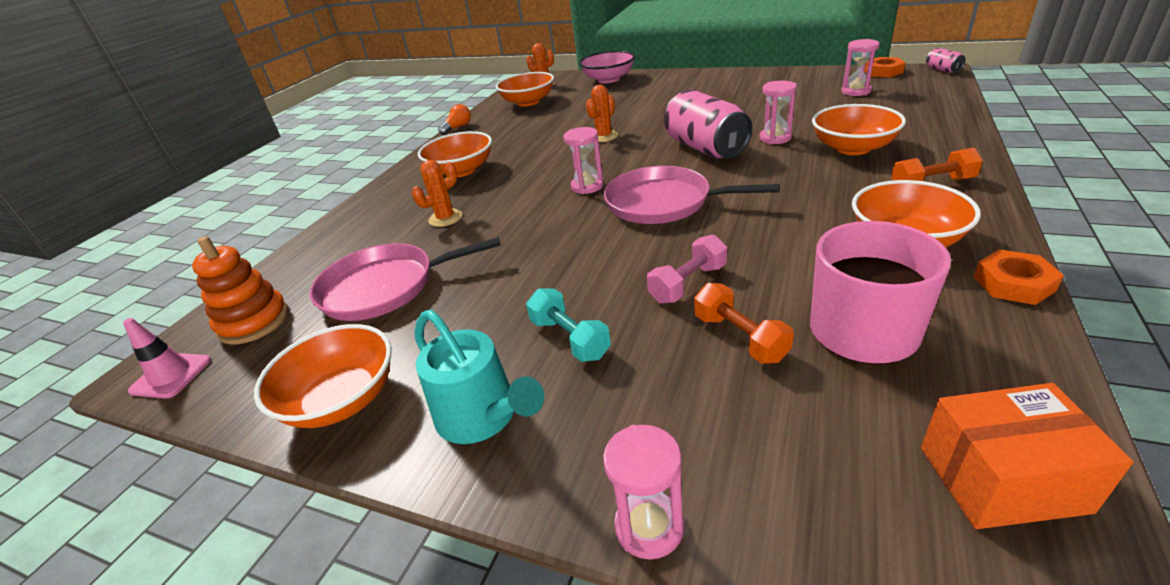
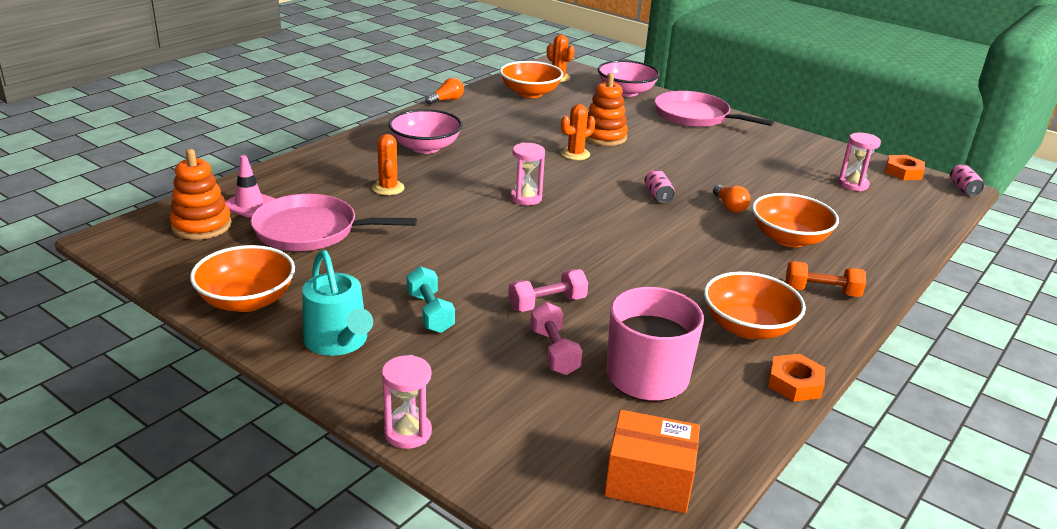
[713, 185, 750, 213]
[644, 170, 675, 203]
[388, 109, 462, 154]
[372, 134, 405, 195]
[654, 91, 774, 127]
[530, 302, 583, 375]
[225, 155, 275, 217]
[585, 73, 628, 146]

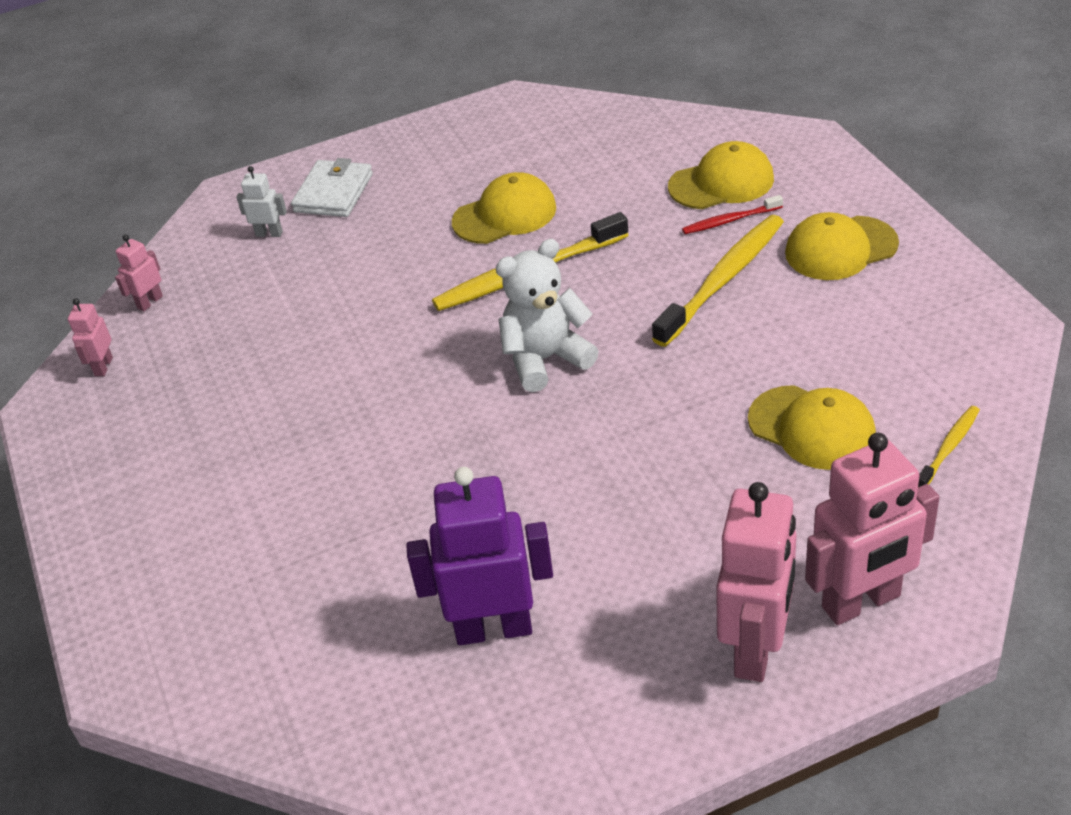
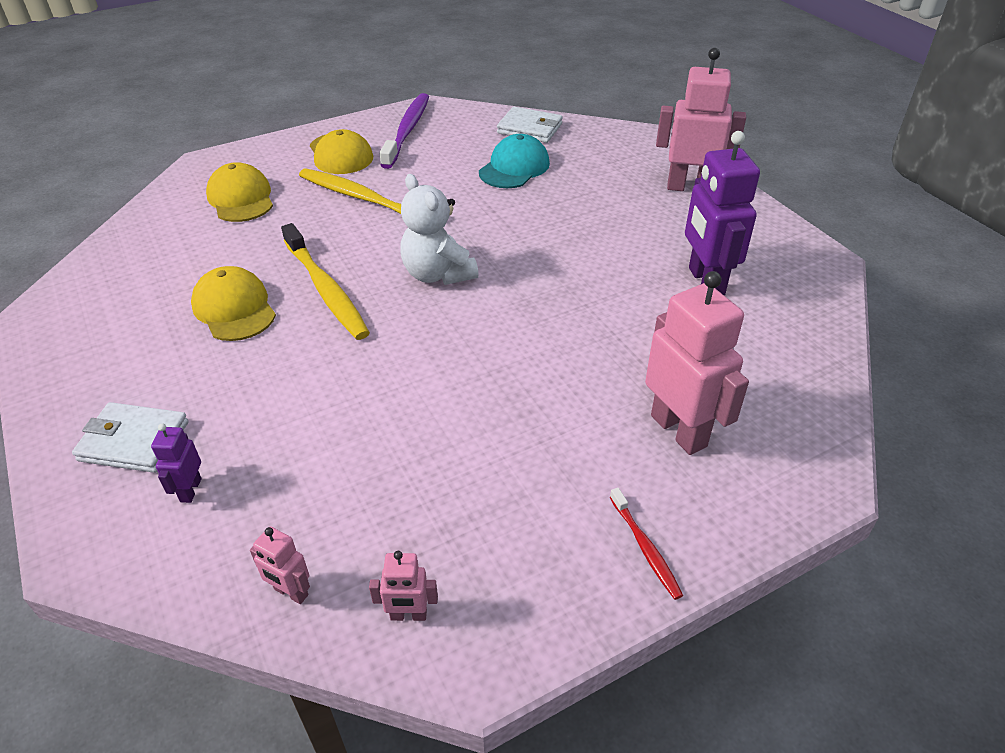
[151, 423, 202, 503]
[610, 488, 683, 600]
[479, 134, 550, 188]
[497, 107, 563, 143]
[645, 271, 749, 455]
[380, 93, 429, 169]

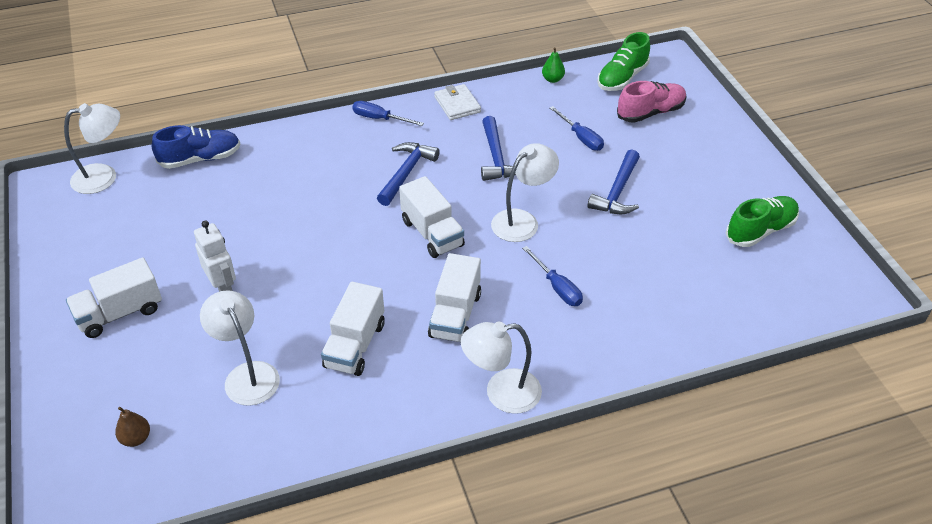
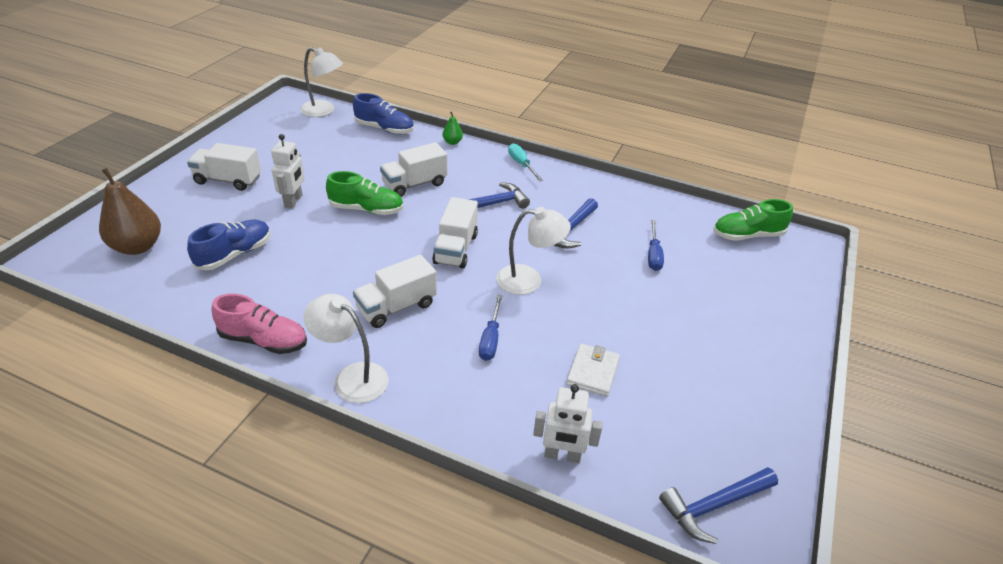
[442, 112, 463, 145]
[212, 294, 307, 354]
[566, 344, 620, 397]
[508, 143, 543, 181]
[659, 467, 778, 544]
[326, 171, 403, 215]
[380, 142, 447, 197]
[187, 220, 271, 270]
[99, 168, 161, 255]
[533, 384, 602, 463]

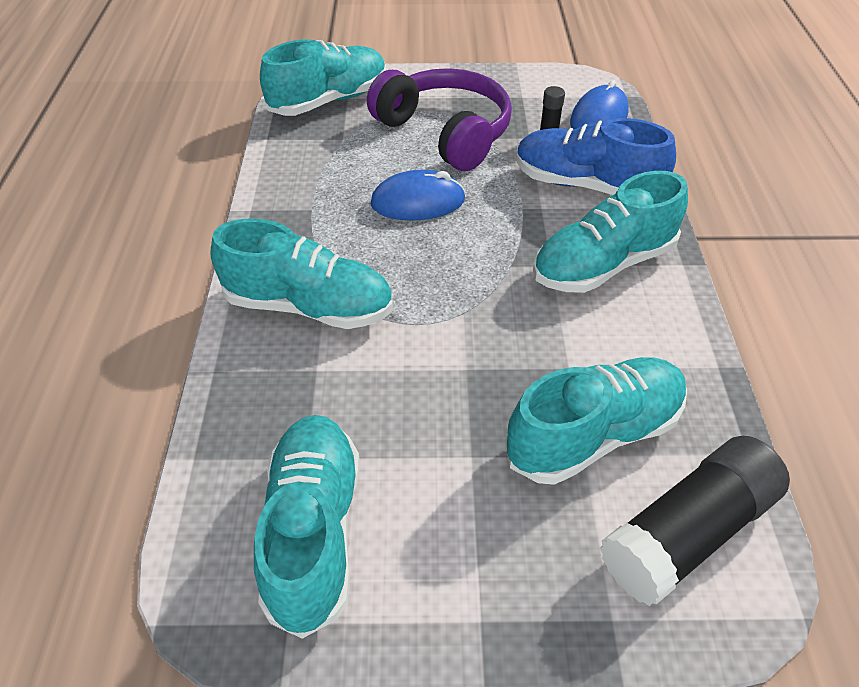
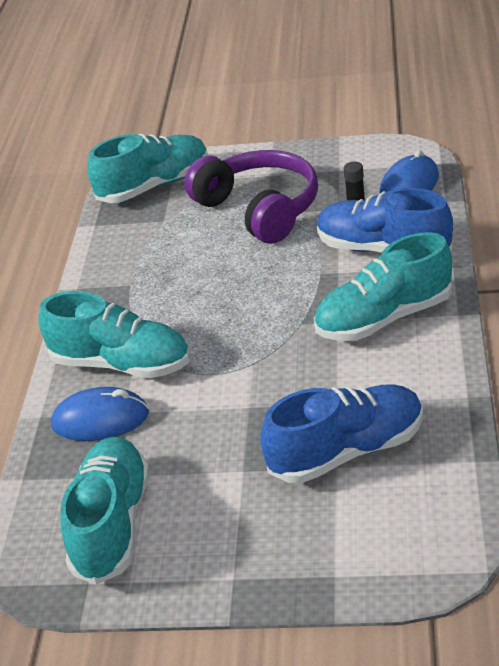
[51, 387, 149, 441]
[260, 384, 423, 483]
[600, 436, 790, 606] (first image)

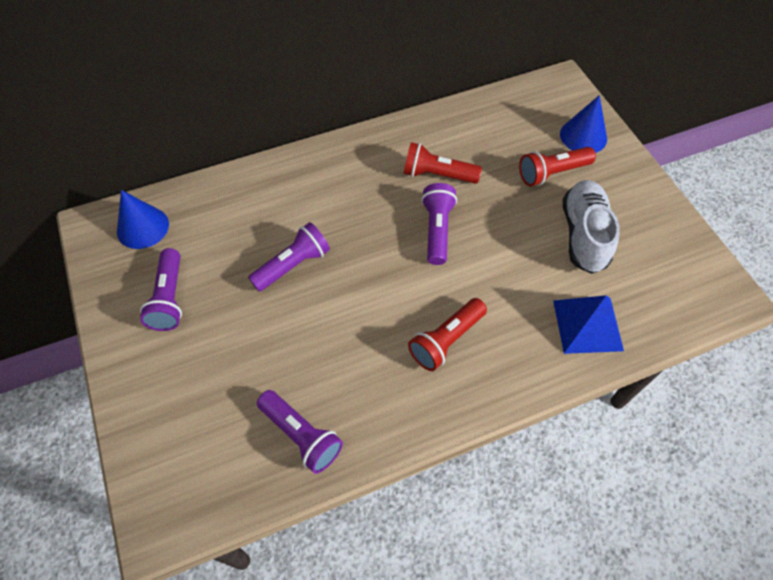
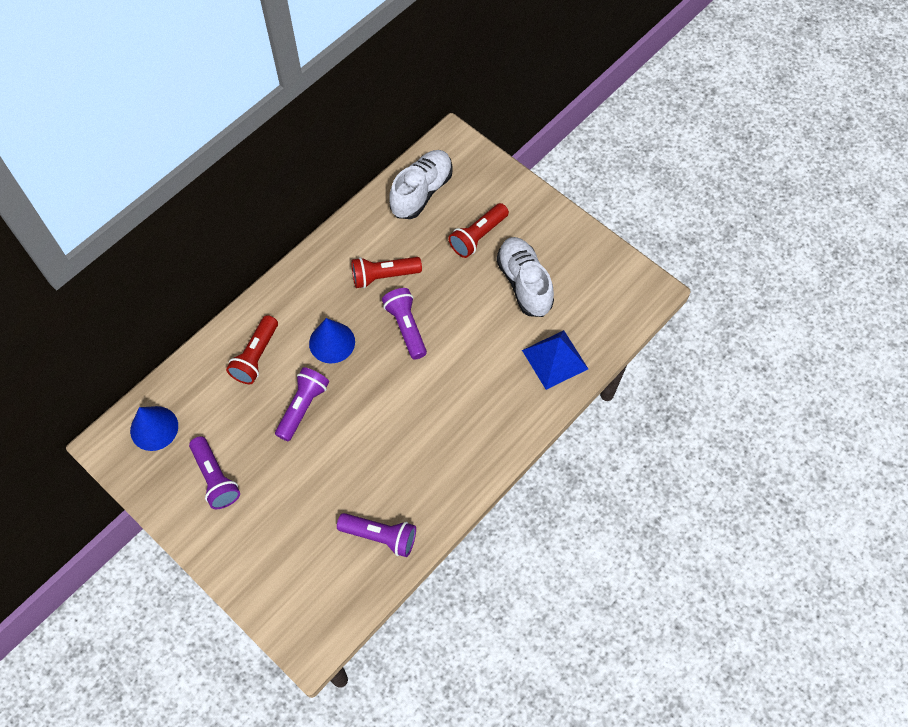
[309, 318, 355, 363]
[226, 315, 278, 384]
[389, 150, 453, 219]

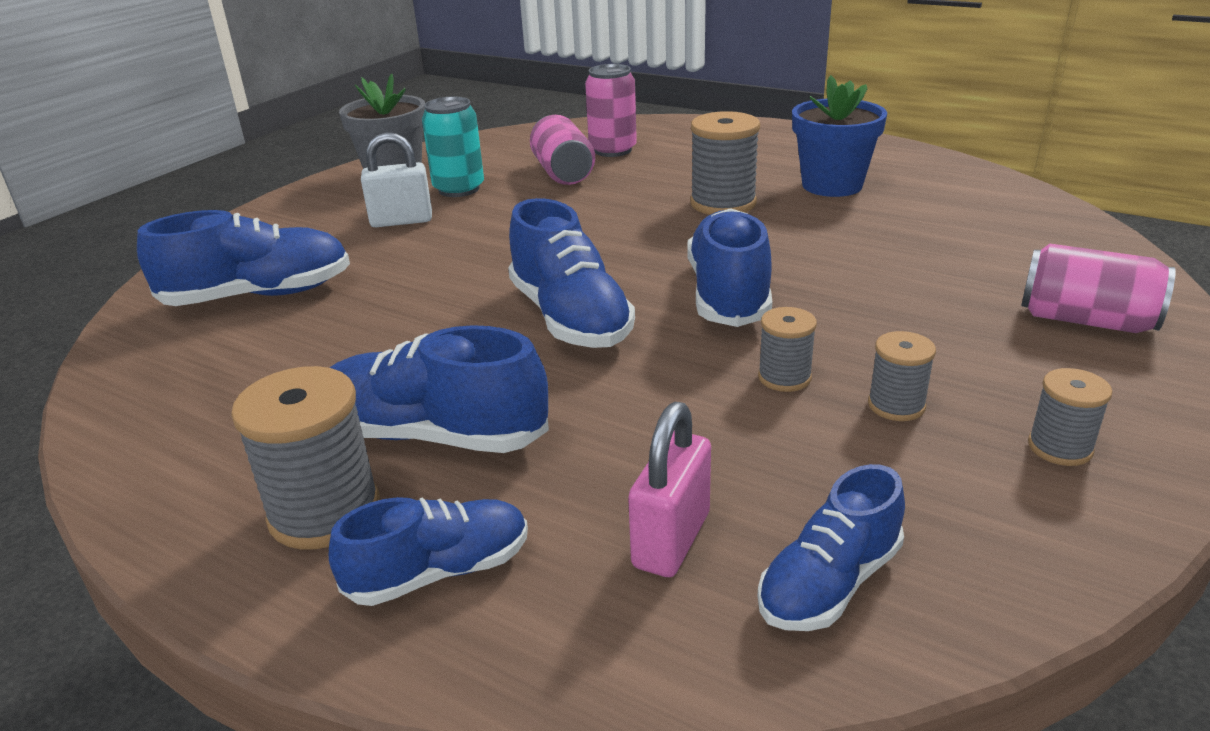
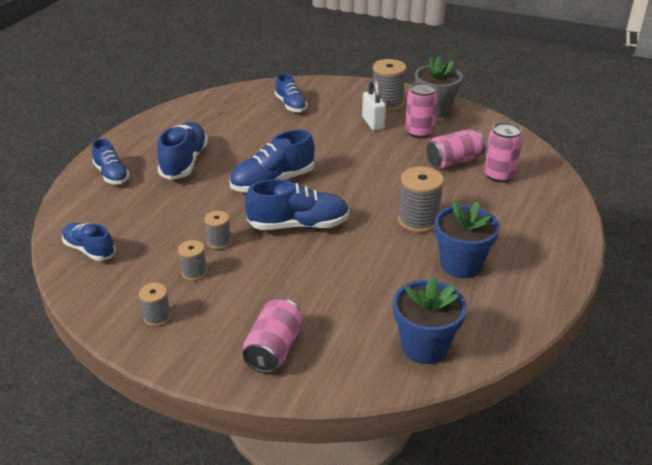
[405, 82, 438, 138]
[275, 73, 307, 112]
[373, 59, 406, 112]
[628, 402, 711, 577] (first image)
[393, 276, 466, 364]

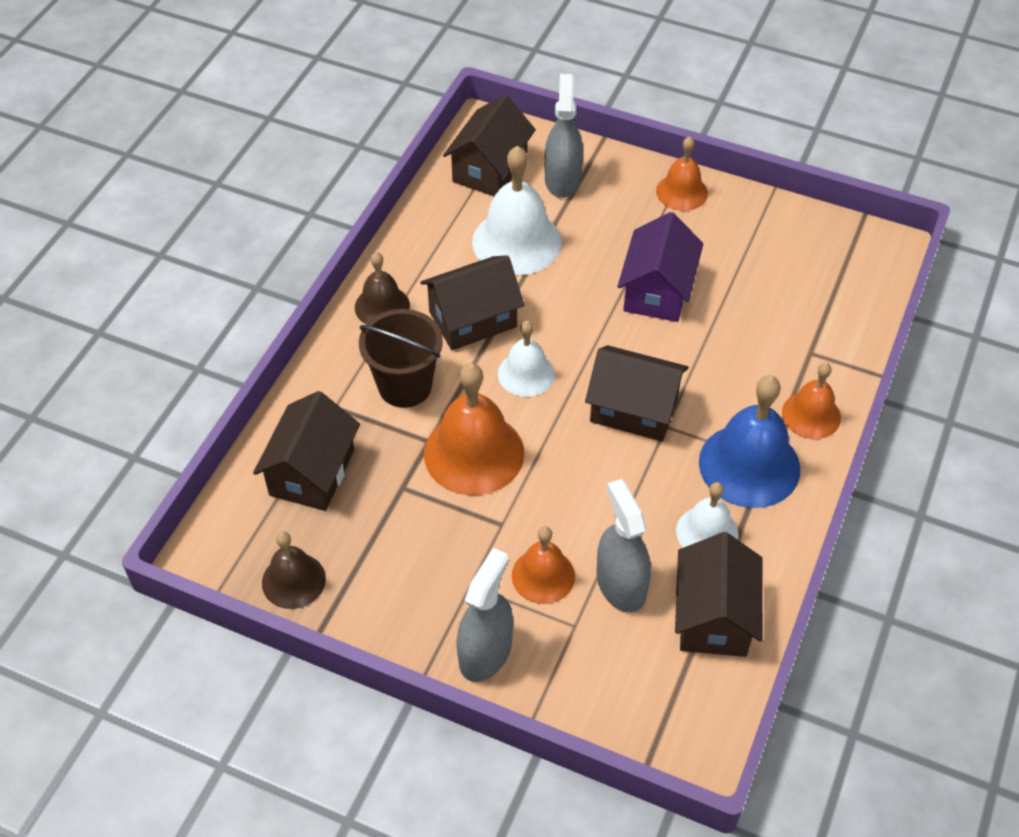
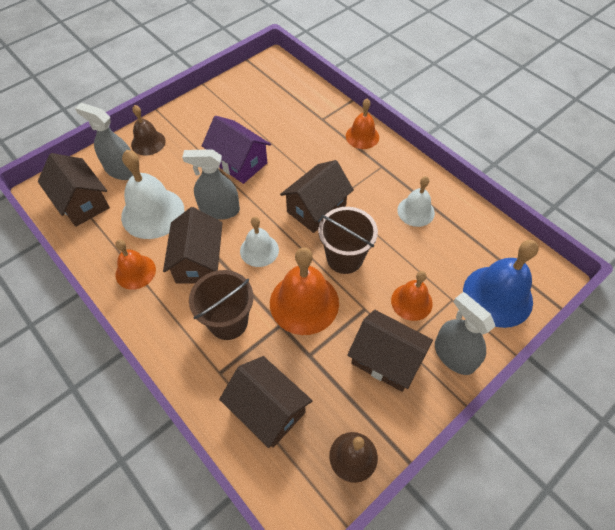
[115, 239, 156, 290]
[131, 105, 166, 155]
[463, 240, 539, 328]
[182, 149, 240, 220]
[347, 310, 433, 392]
[318, 207, 378, 274]

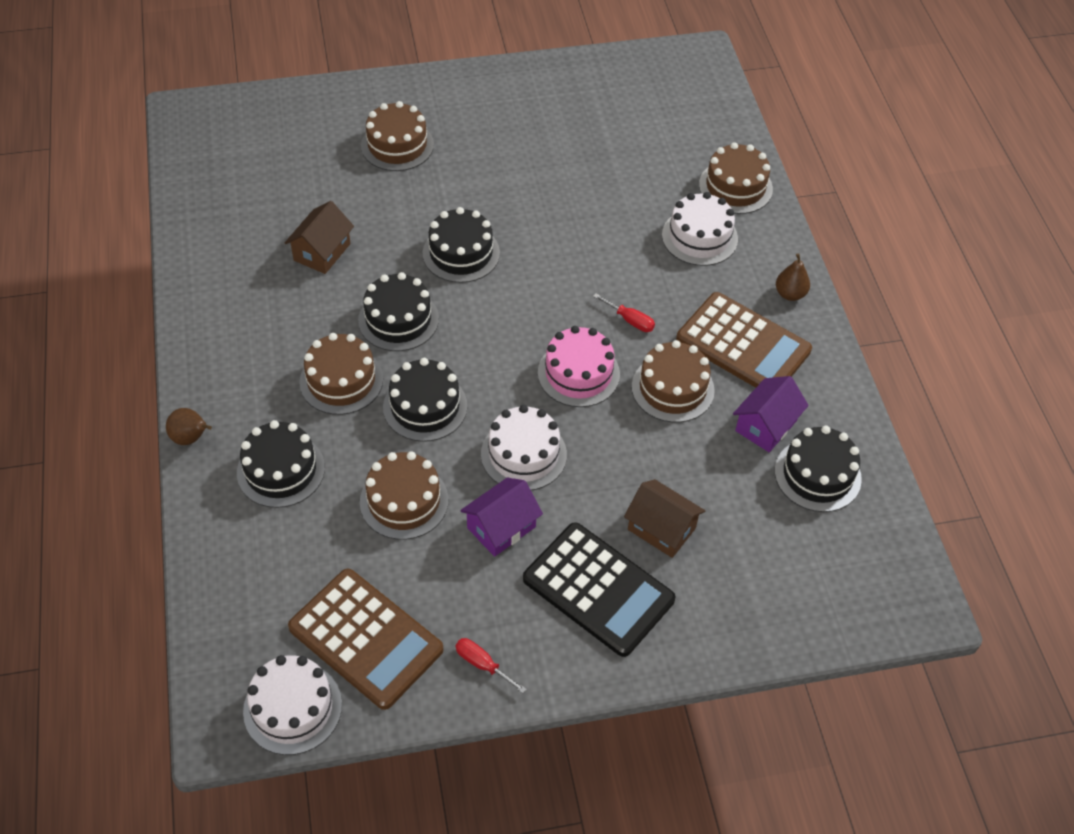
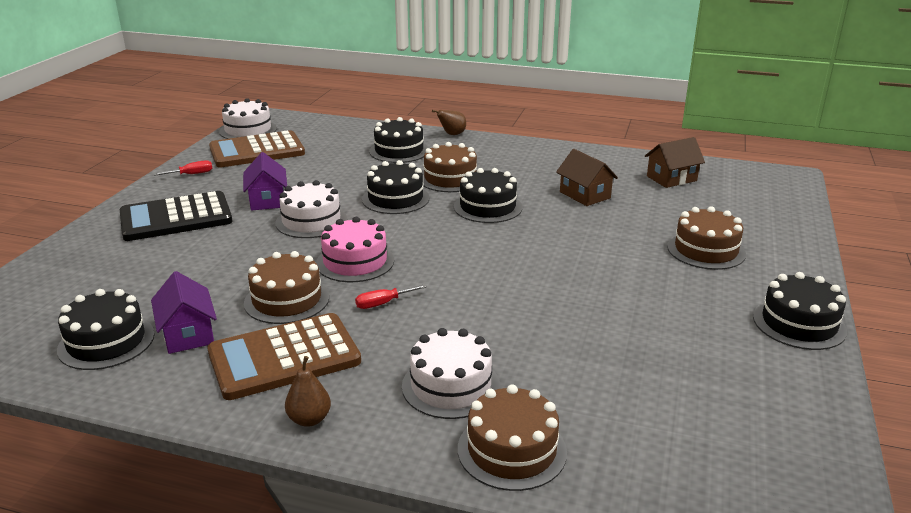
[753, 272, 847, 350]
[360, 451, 448, 540] (first image)
[645, 137, 705, 188]

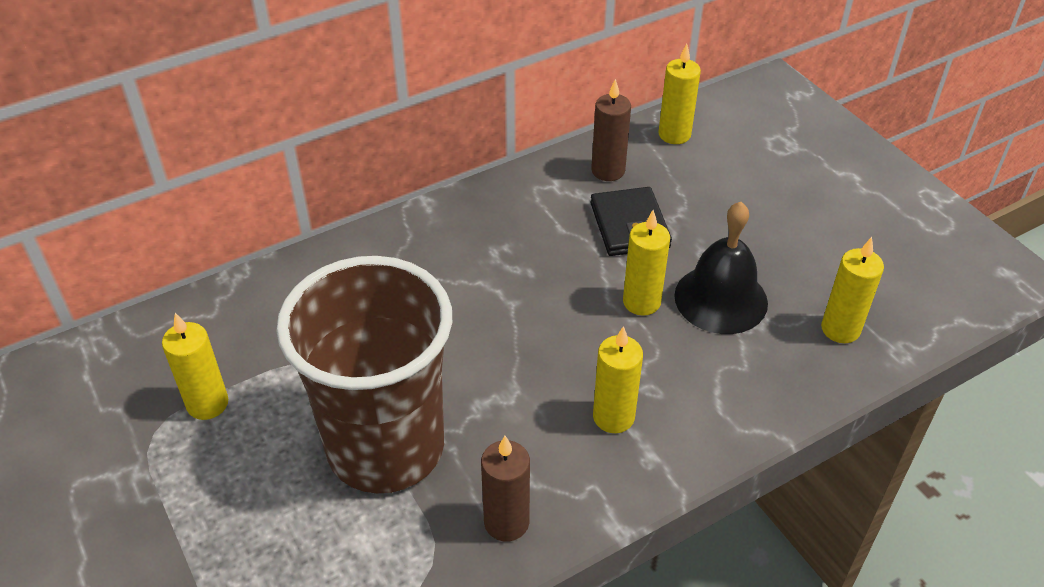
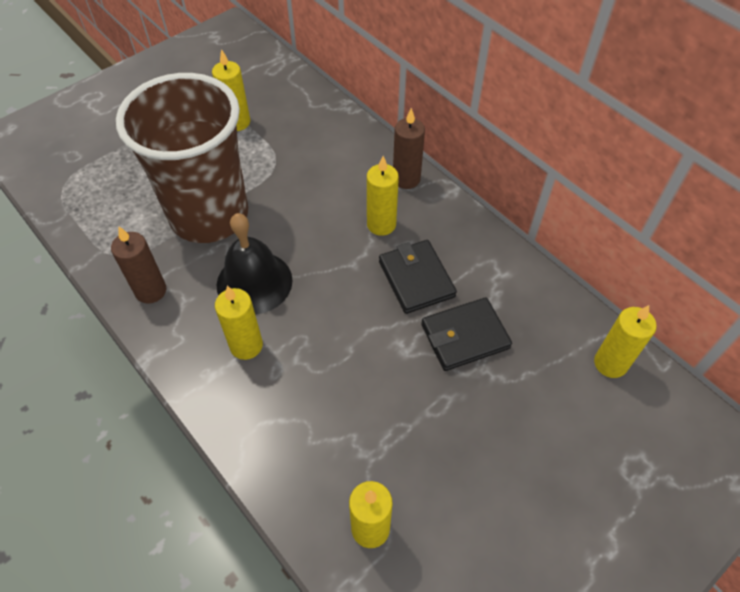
[393, 108, 425, 189]
[217, 213, 293, 315]
[367, 156, 399, 236]
[379, 240, 457, 314]

